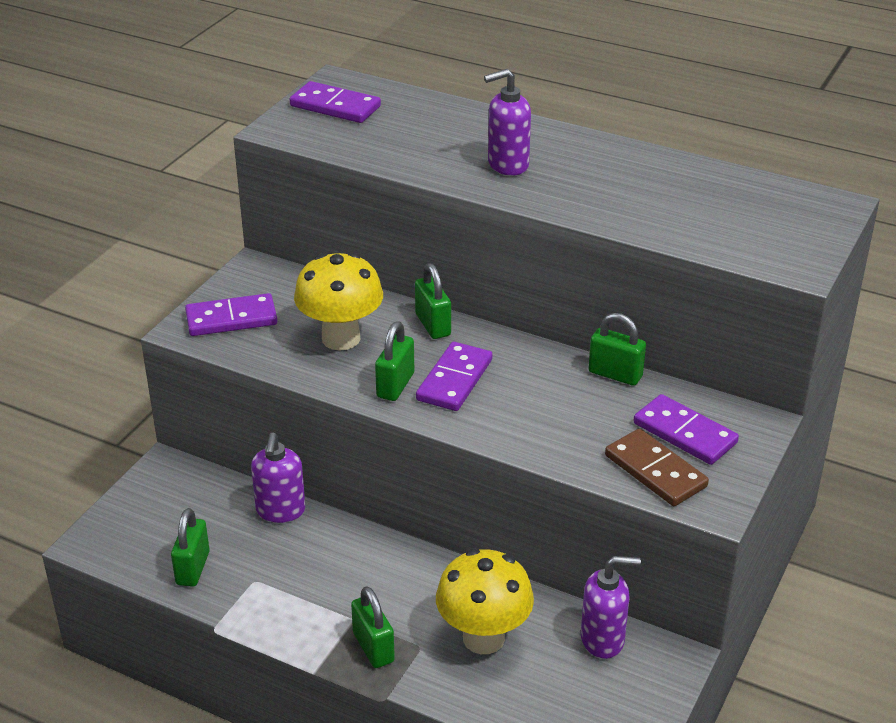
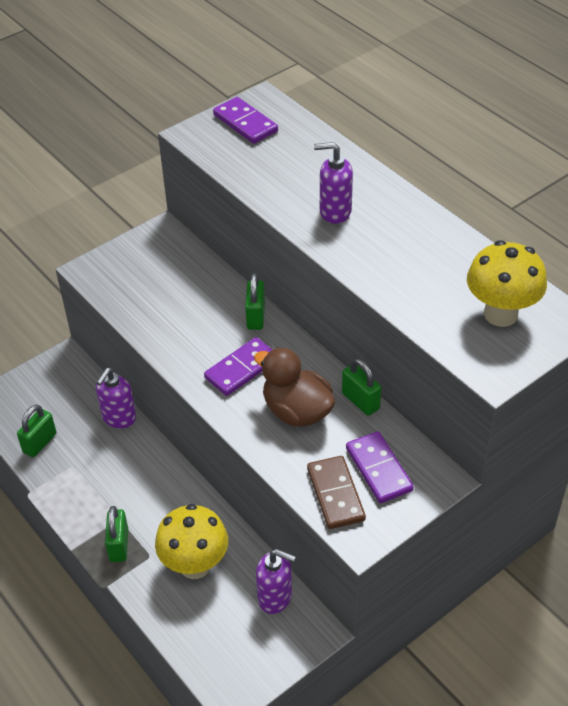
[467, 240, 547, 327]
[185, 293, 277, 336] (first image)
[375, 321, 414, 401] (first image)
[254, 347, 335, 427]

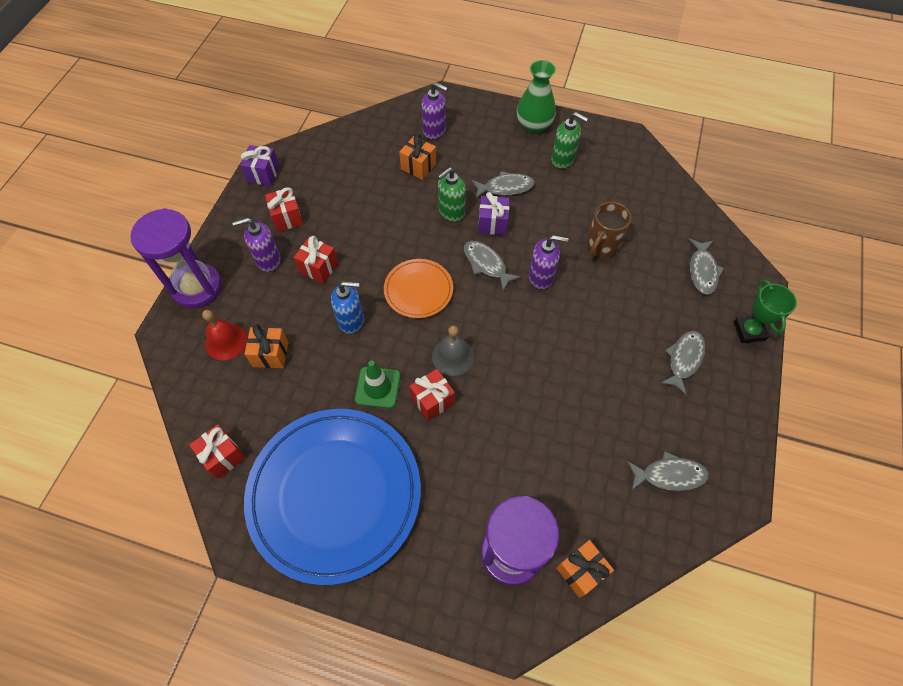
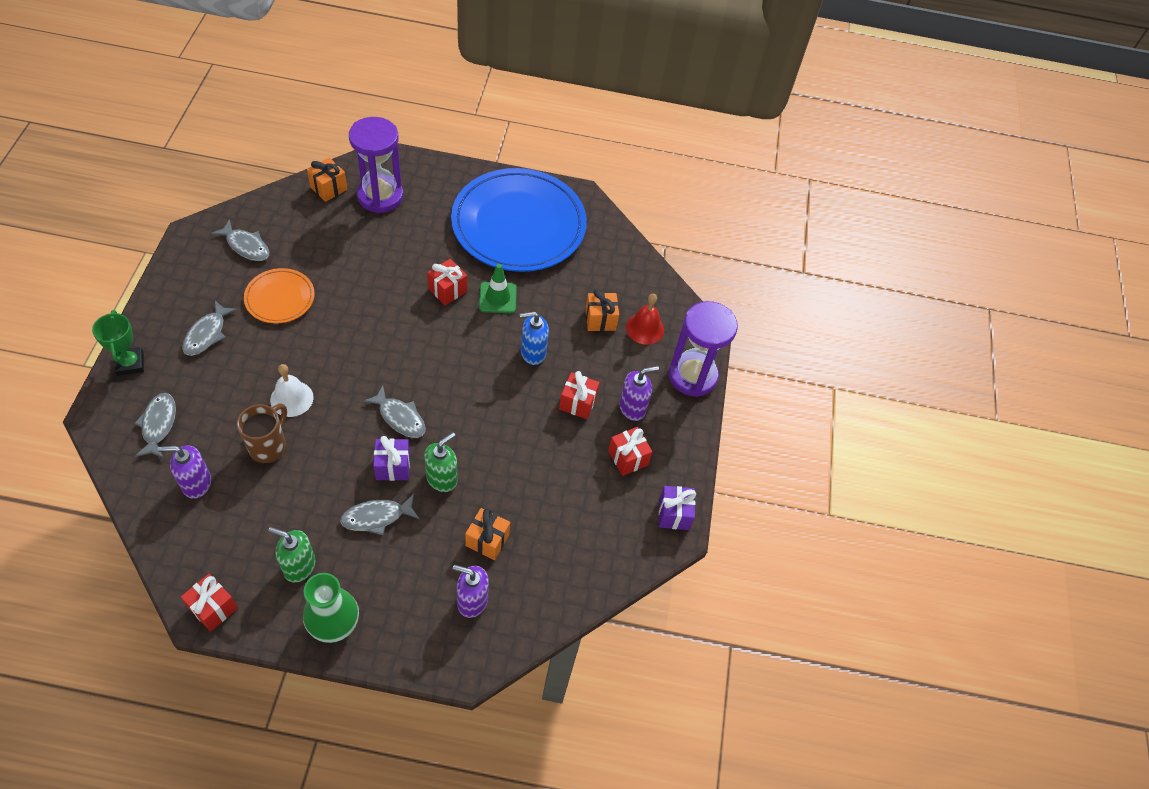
[158, 445, 211, 499]
[244, 268, 315, 323]
[432, 326, 474, 376] (first image)
[181, 574, 238, 632]
[211, 219, 269, 261]
[270, 364, 314, 417]

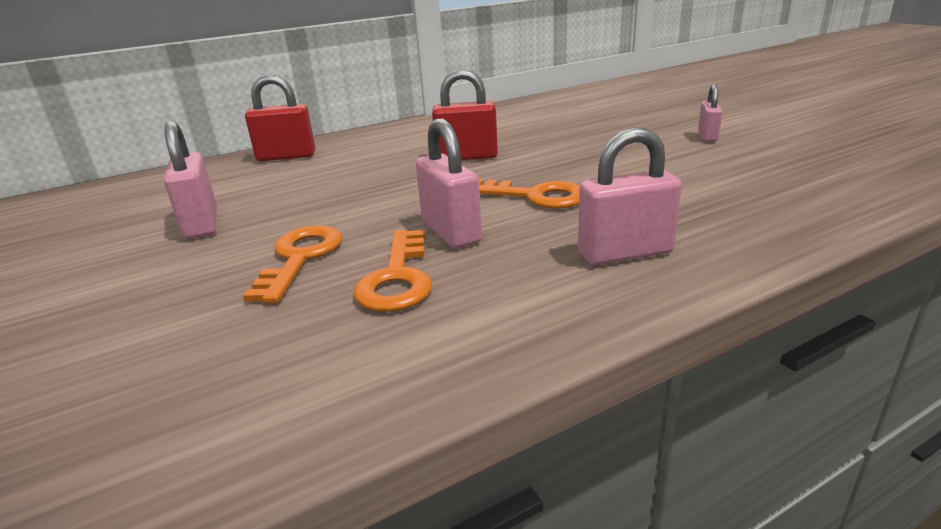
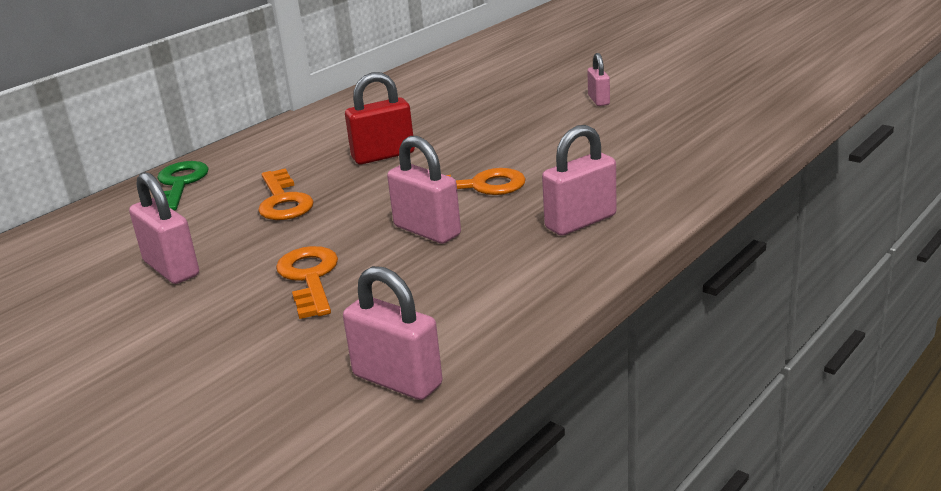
[157, 161, 209, 211]
[258, 168, 314, 220]
[343, 266, 443, 400]

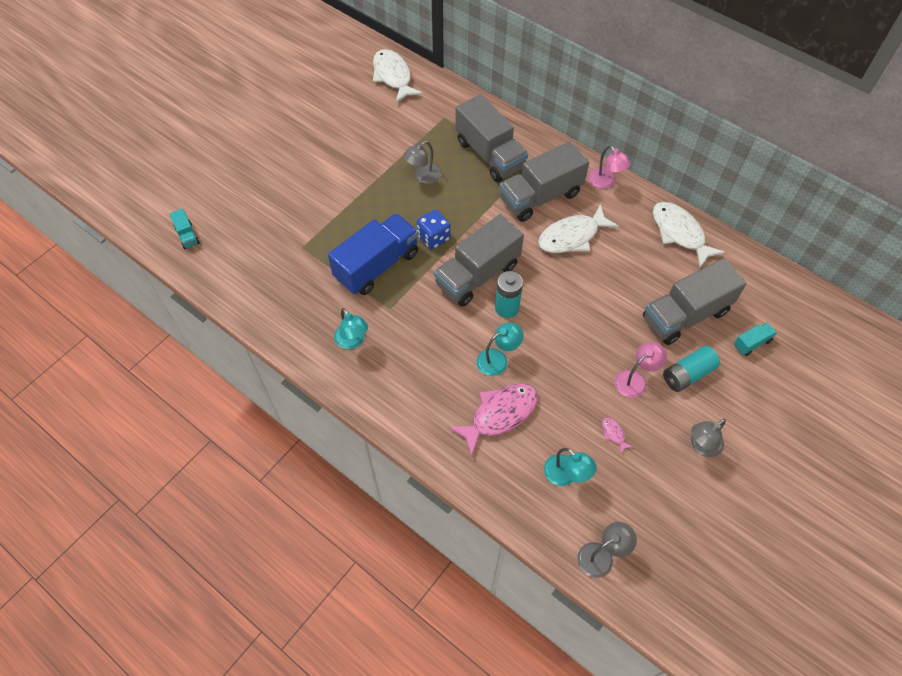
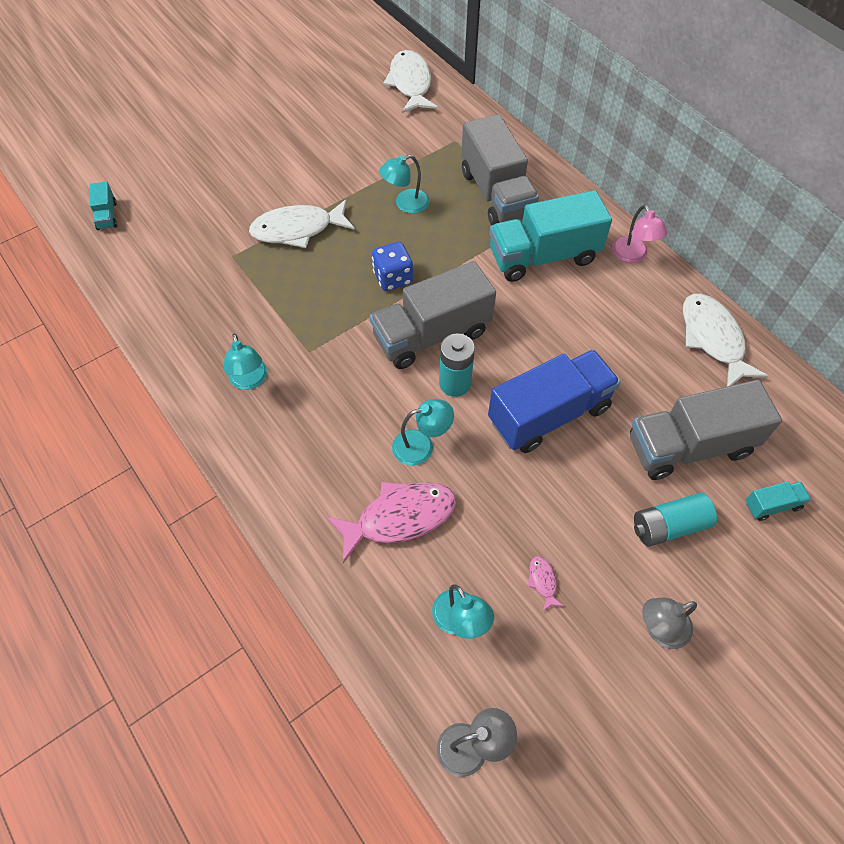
[379, 155, 430, 214]
[489, 190, 612, 282]
[249, 199, 355, 248]
[488, 350, 620, 453]
[615, 342, 667, 398] (first image)

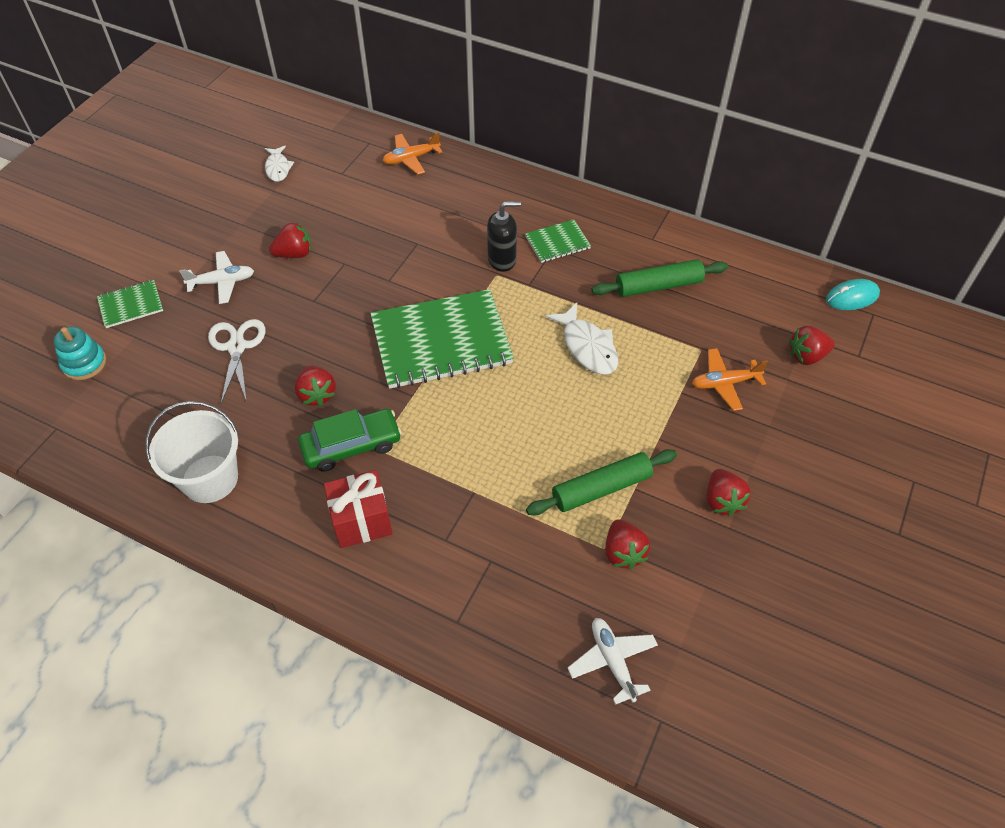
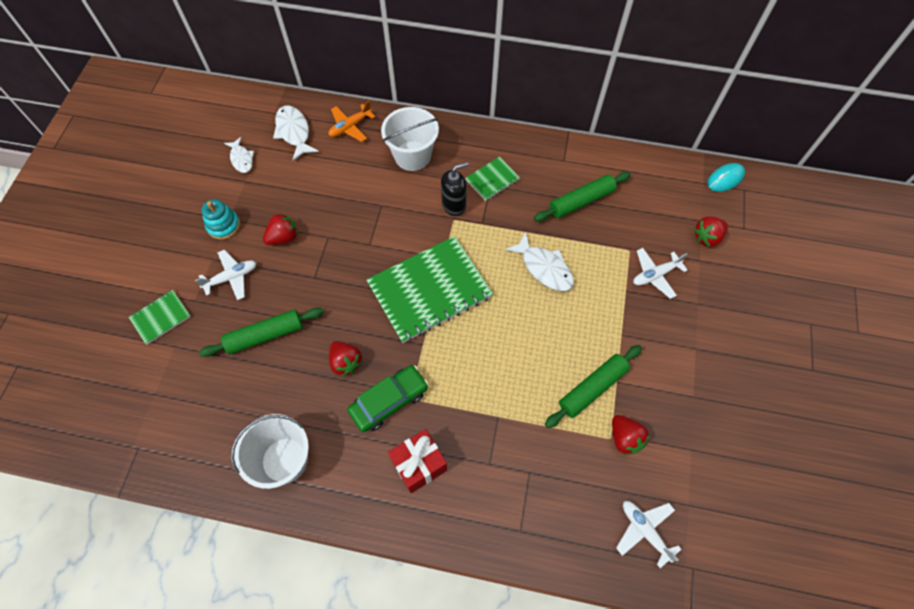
[199, 307, 324, 357]
[201, 199, 240, 240]
[633, 248, 688, 299]
[706, 469, 751, 516] (first image)
[273, 105, 319, 161]
[381, 107, 439, 171]

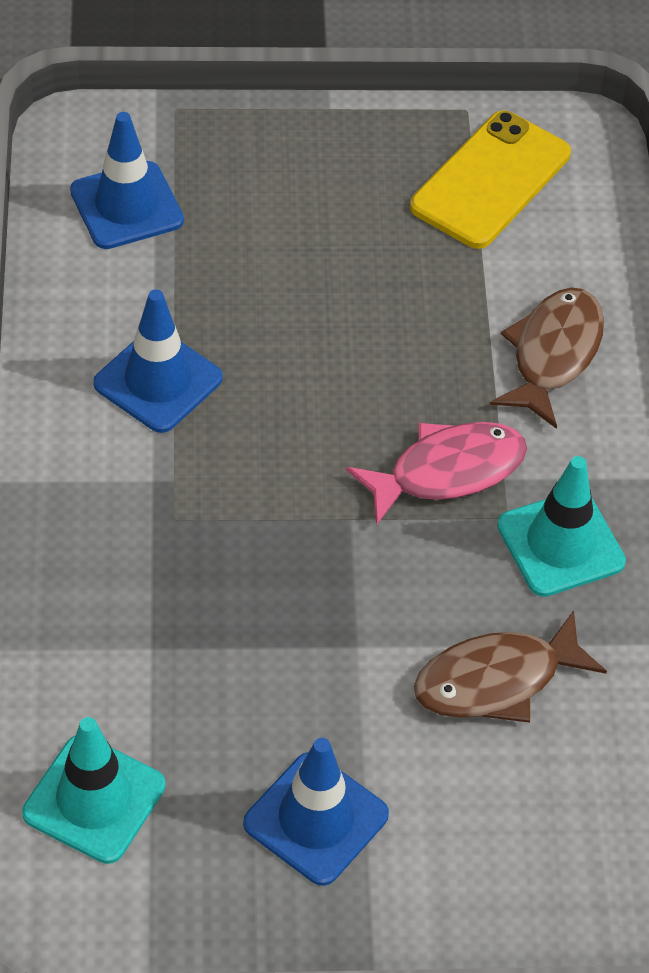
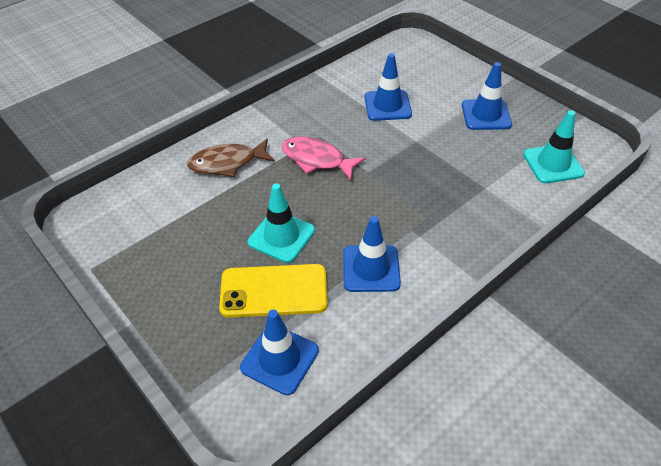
[219, 264, 328, 318]
[248, 184, 315, 263]
[365, 53, 412, 121]

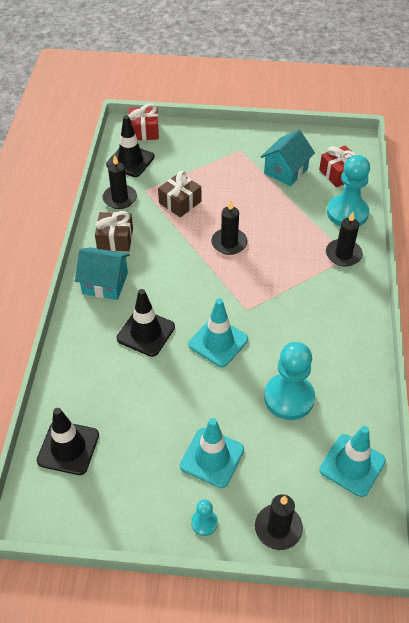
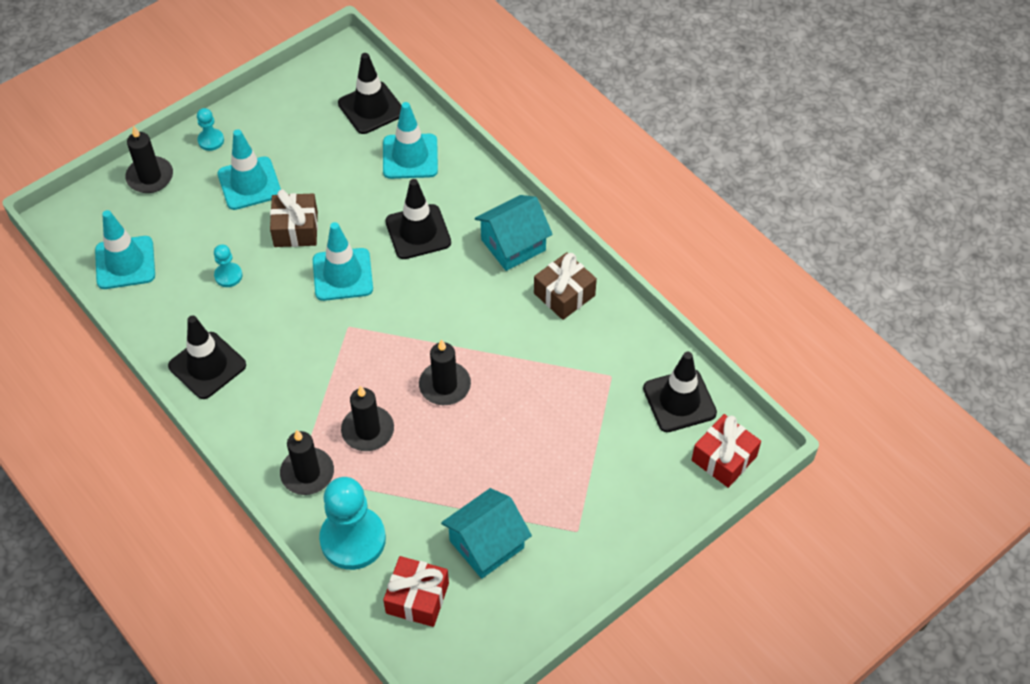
[441, 488, 532, 579]
[341, 385, 394, 451]
[270, 189, 318, 247]
[214, 244, 242, 287]
[383, 102, 438, 179]
[168, 315, 246, 399]

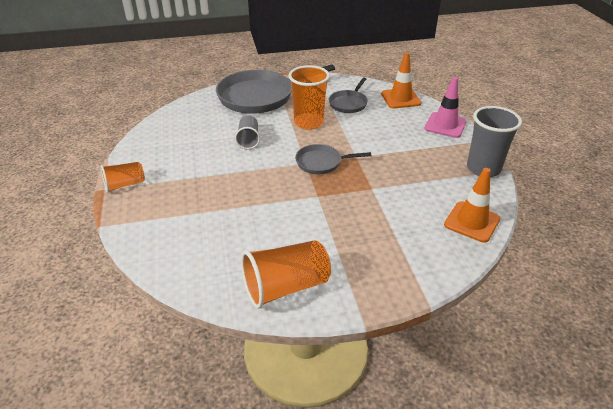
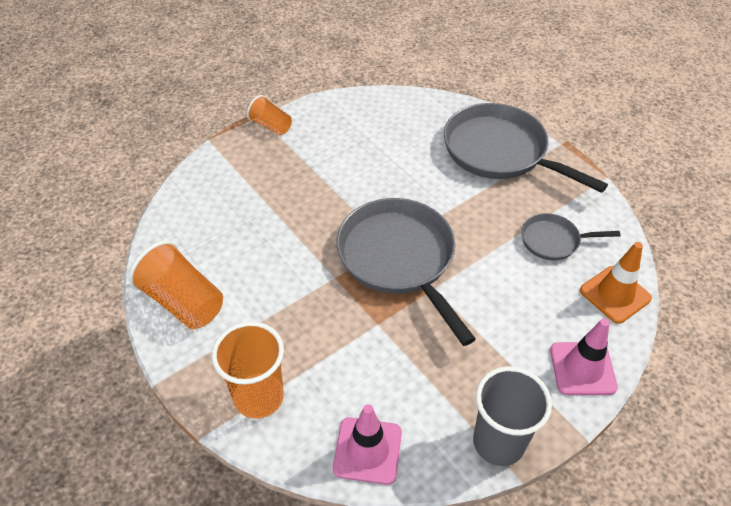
[212, 322, 284, 419]
[235, 115, 260, 149] (first image)
[336, 198, 476, 346]
[333, 404, 402, 485]

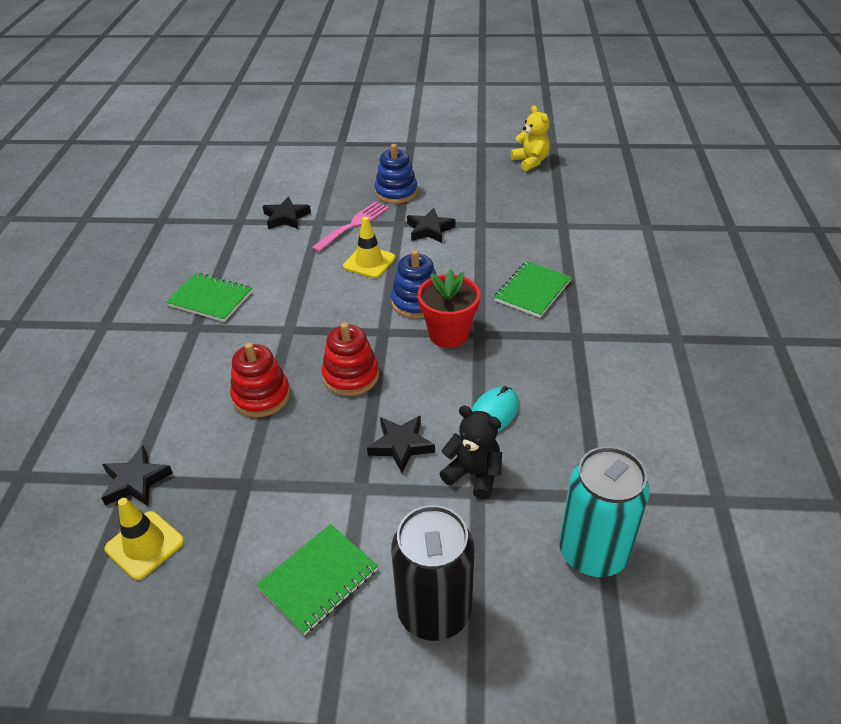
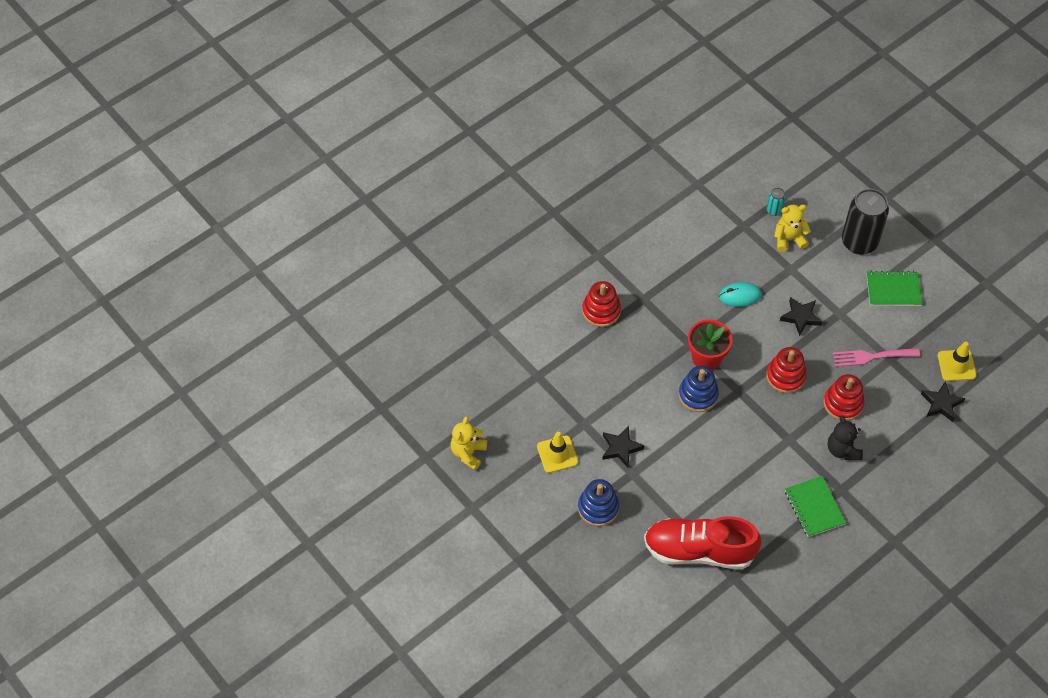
[644, 516, 761, 569]
[833, 348, 920, 367]
[537, 432, 578, 473]
[494, 261, 571, 318] (first image)
[828, 416, 863, 460]
[767, 188, 786, 216]
[774, 205, 811, 252]
[582, 281, 621, 327]

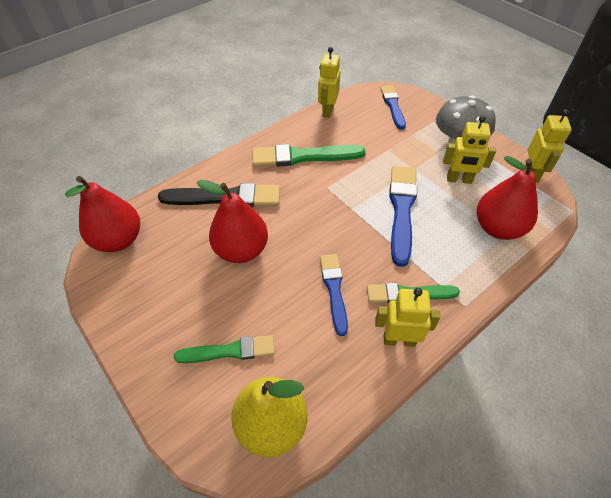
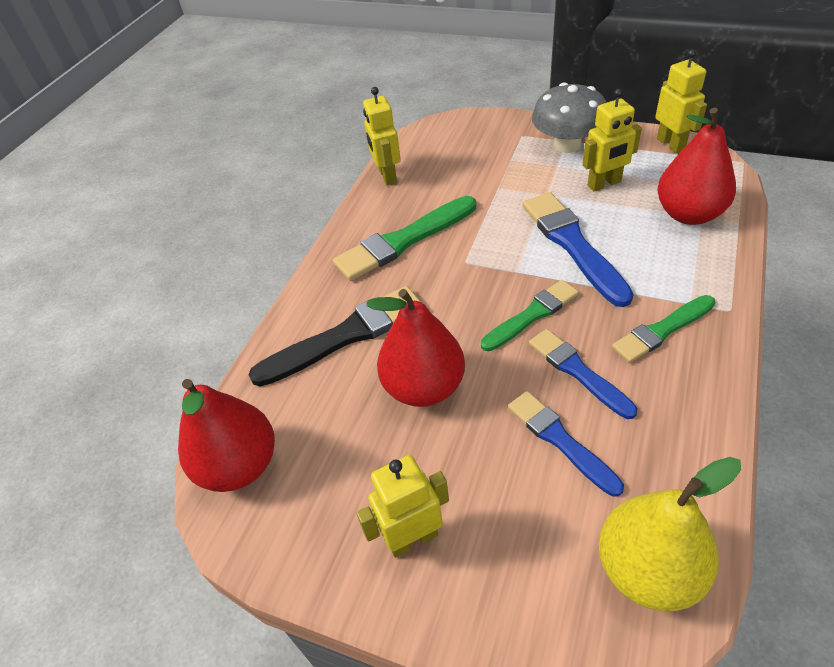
[508, 391, 624, 497]
[356, 455, 449, 558]
[481, 280, 579, 351]

